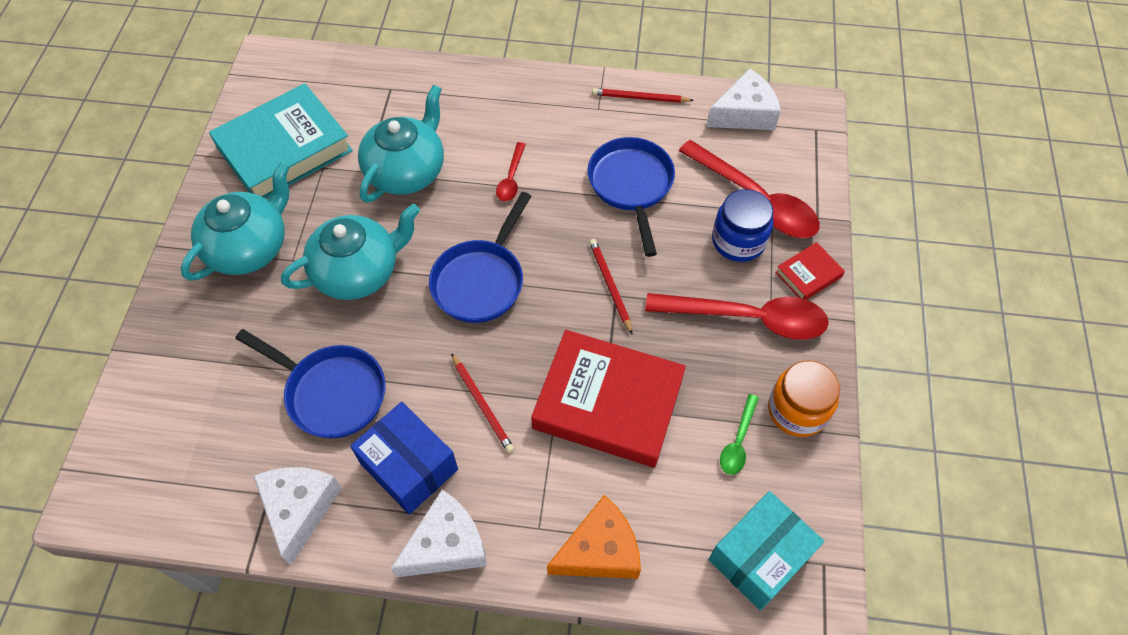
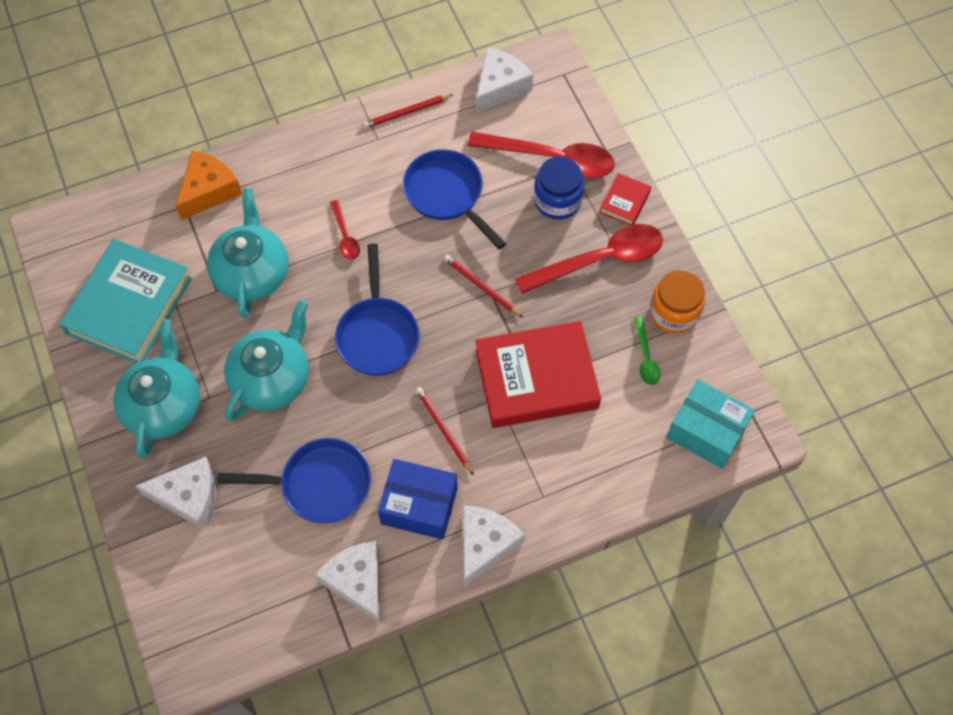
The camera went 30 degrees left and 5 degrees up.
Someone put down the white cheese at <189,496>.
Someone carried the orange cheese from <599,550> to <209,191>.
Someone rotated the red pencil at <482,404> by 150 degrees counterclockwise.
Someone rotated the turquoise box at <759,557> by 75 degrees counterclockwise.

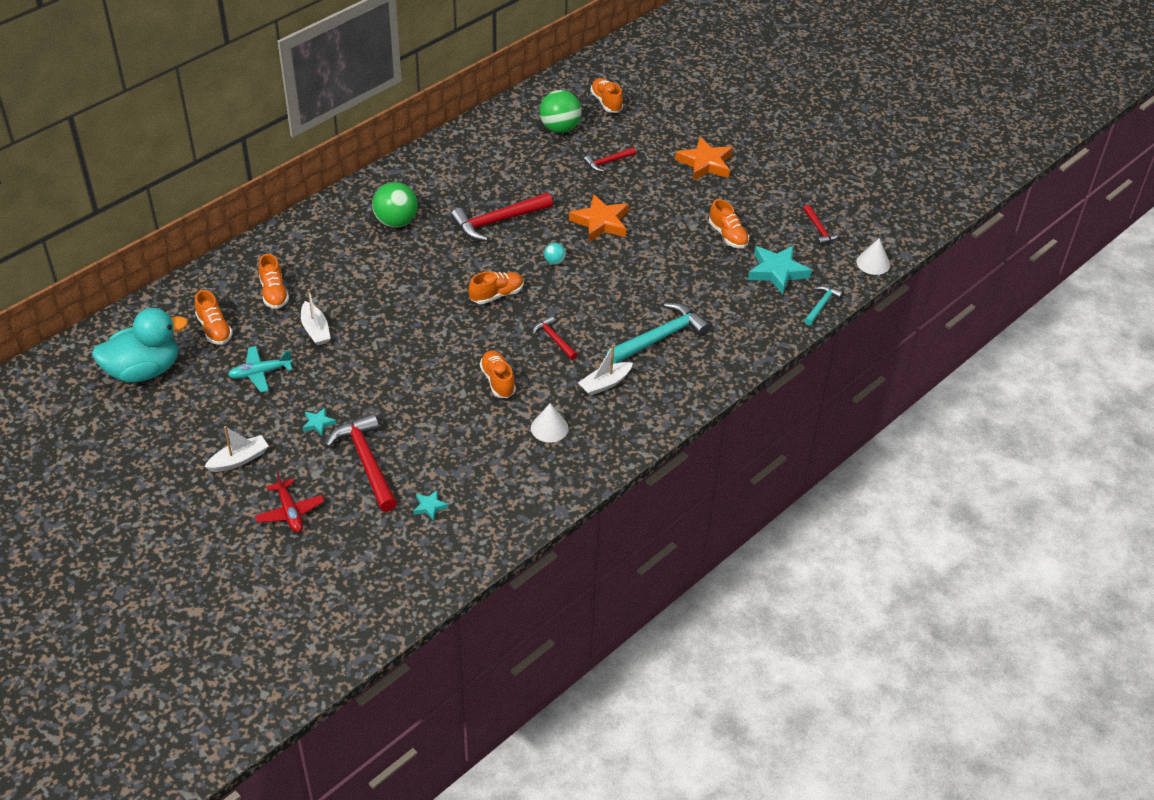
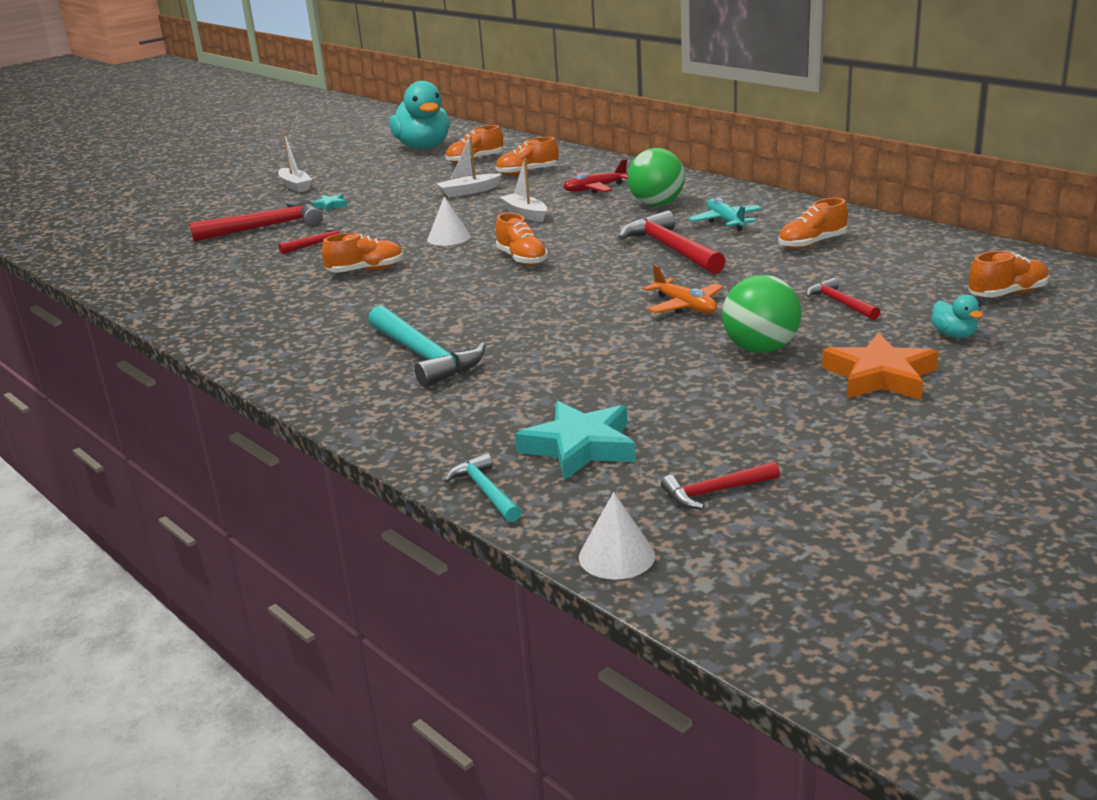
The camera went 95 degrees right and 20 degrees down.
Someone carried the red hammer from <554,339> to <319,243>.
Someone carried the white cone from <549,428> to <449,237>.
Someone rotated the turquoise hammer at <821,305> by 150 degrees counterclockwise.
Someone carried the white boat from <605,384> to <525,214>.
Someone carried the red plane from <290,512> to <595,189>.
Someone swapped the orange star at <601,222> for the orange plane at <685,306>.
Someone carried the turquoise plane from <260,373> to <725,221>.
Someone carried the green ball from <560,128> to <760,349>.
Someone carried the orange shoe from <728,235> to <812,244>.
Someone put down the turquoise duck at <954,335>.
Someone took away the turquoise star at <430,506>.
Someone took away the turquoise ball at <554,261>.

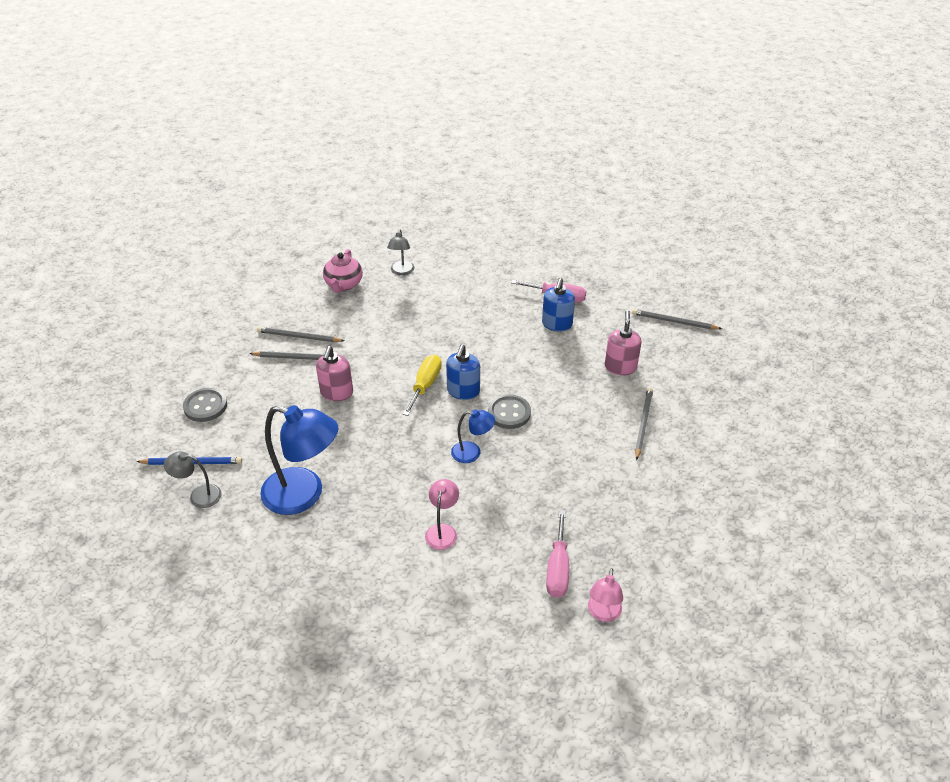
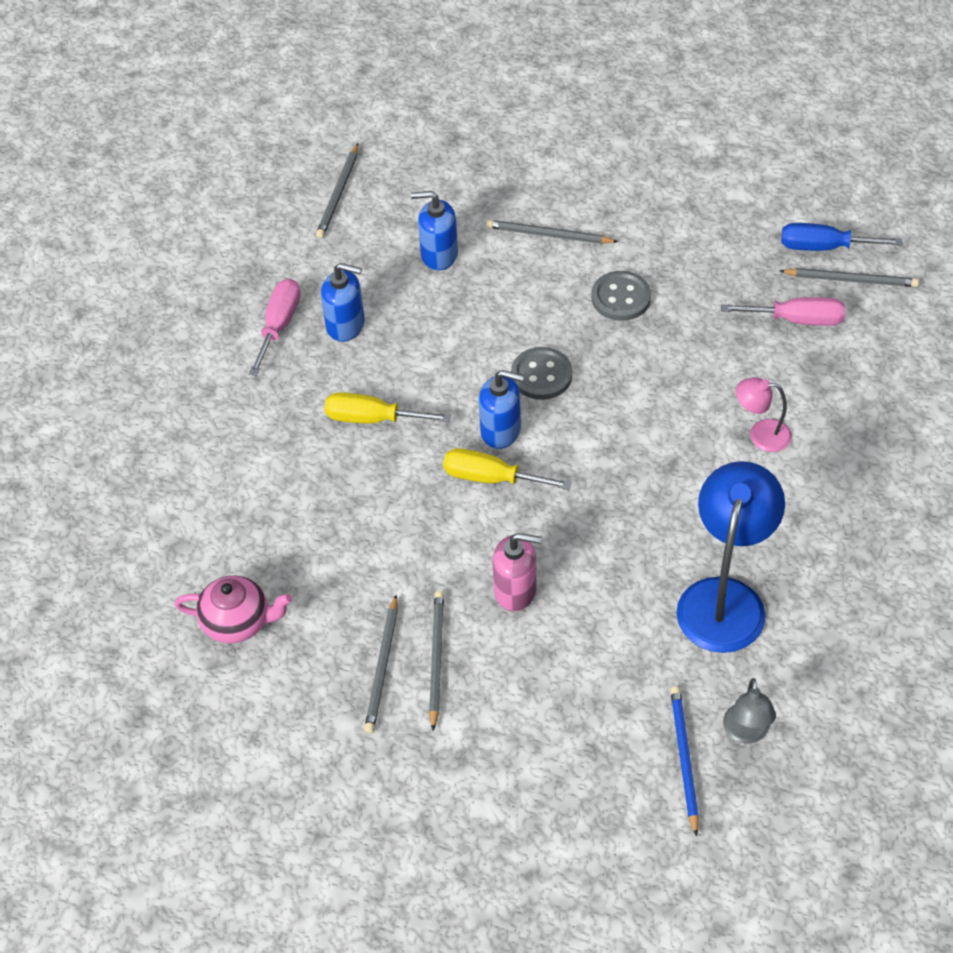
The camera went 90 degrees left and 10 degrees up.
Someone put down the yellow screwdriver at <372,418>.
Someone repainted the pink soap dispenser at <620,367>, which became the blue soap dispenser at <439,254>.
Someone carried the grey button from <205,406> to <621,298>.
Someone swapped the pink lamp at <603,614> for the grey pencil at <851,280>.
Someone put down the blue screwdriver at <824,247>.
Someone took away the grey lamp at <401,271>.
Someone took away the blue lamp at <472,453>.

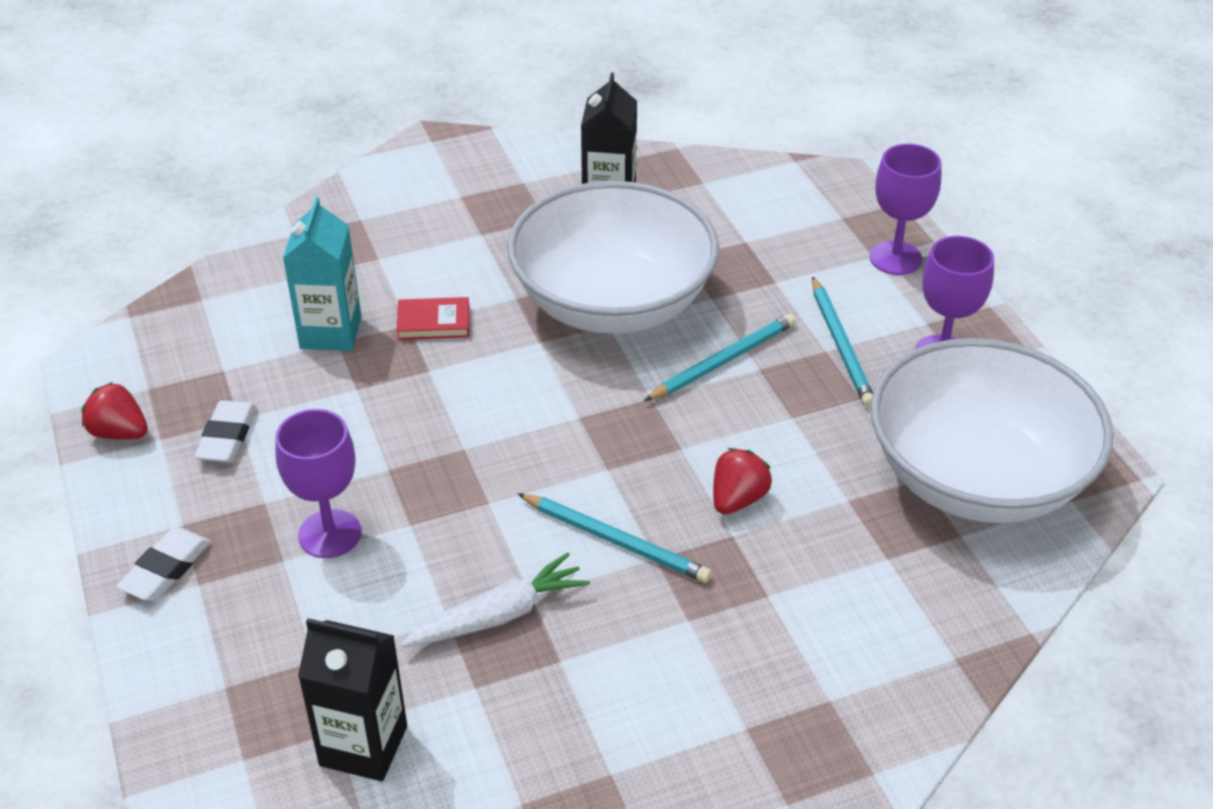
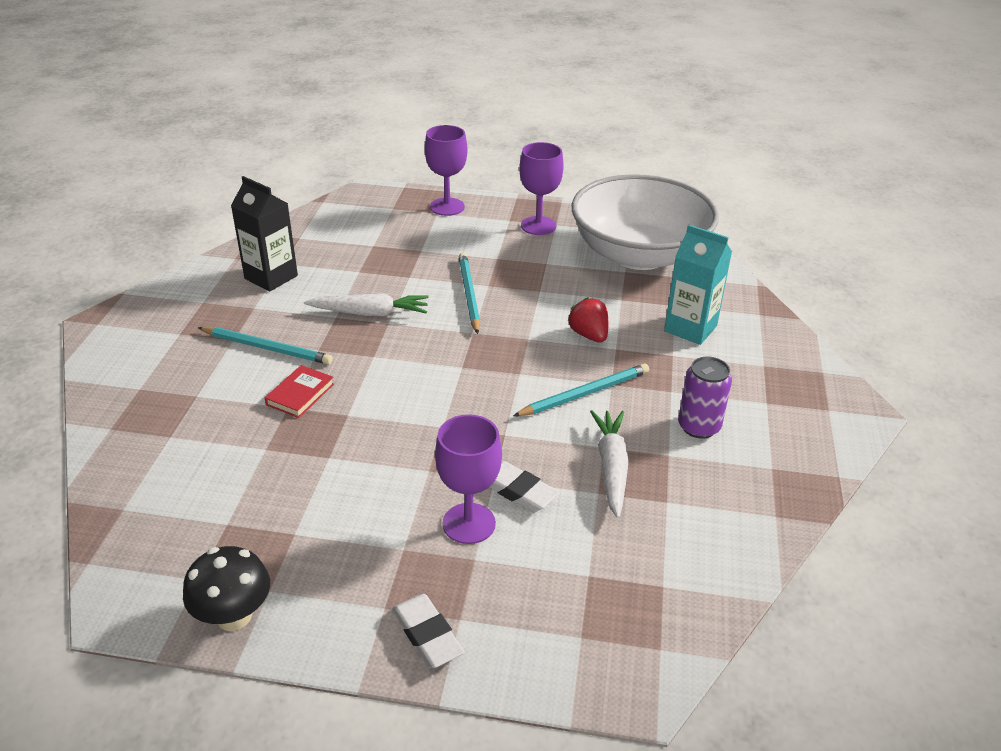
The camera went 60 degrees left and 5 degrees down.
Someone swapped the red strawberry at <119,432> for the black mushroom at <234,616>.
Someone carried the turquoise pencil from <841,345> to <267,348>.
Someone swapped the white bowl at <612,303> for the white carrot at <370,313>.
Someone carried the white eraser from <227,437> to <518,491>.
Someone carried the turquoise carton from <331,332> to <690,328>.
Someone put down the purple can at <699,427>.
Someone took away the black carton at <363,746>.

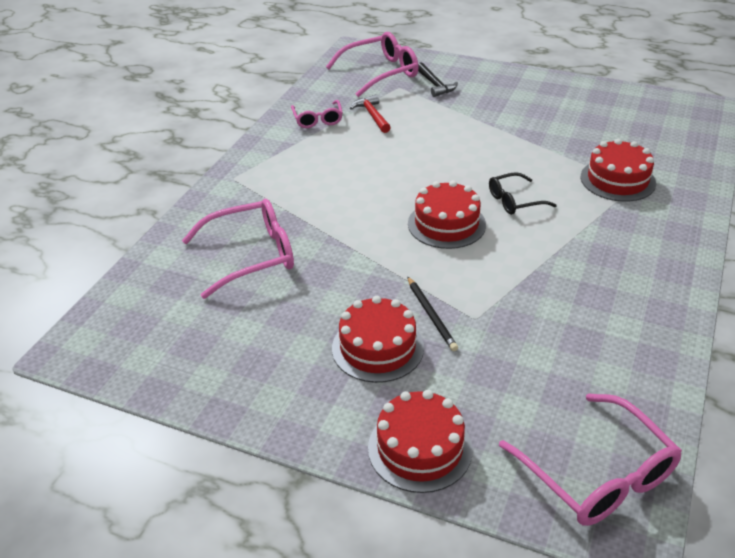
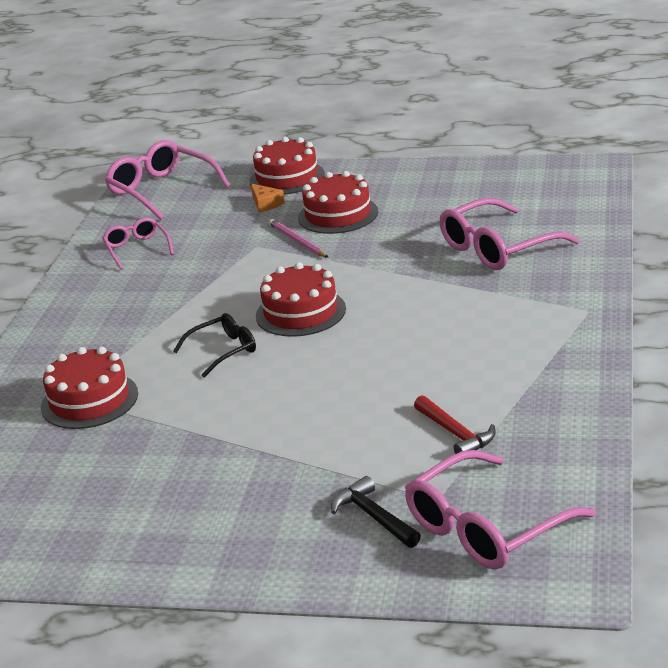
The camera went 170 degrees right and 10 degrees down.
Someone carried the pink glasses from <317,119> to <137,249>.
Someone put down the orange cheese at <266,204>.
Someone repainted the black pencil at <431,315>, which became the pink pencil at <297,241>.

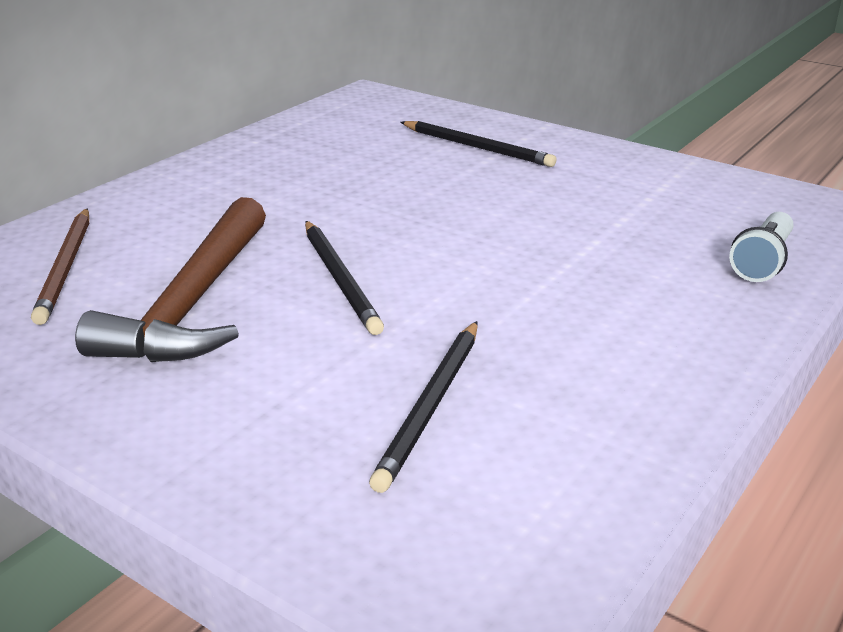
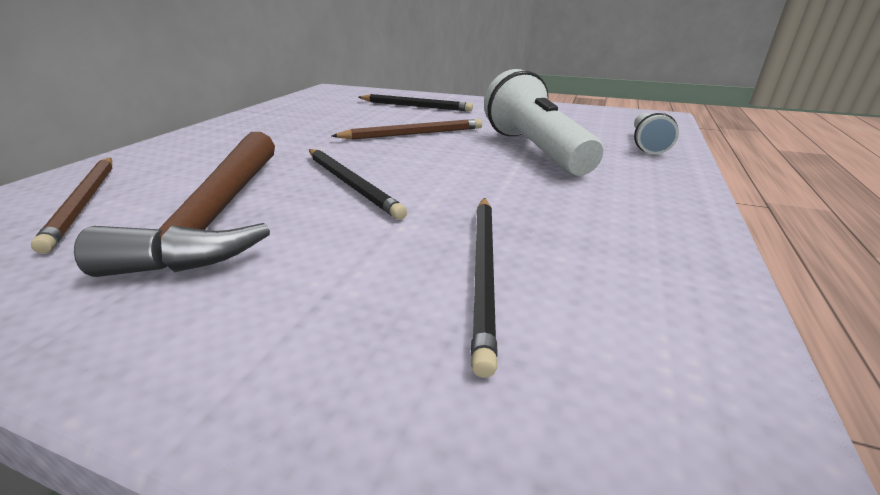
The camera went 15 degrees left and 0 degrees up.
Someone put down the brown pencil at <413,134>.
Someone put down the white flashlight at <535,150>.

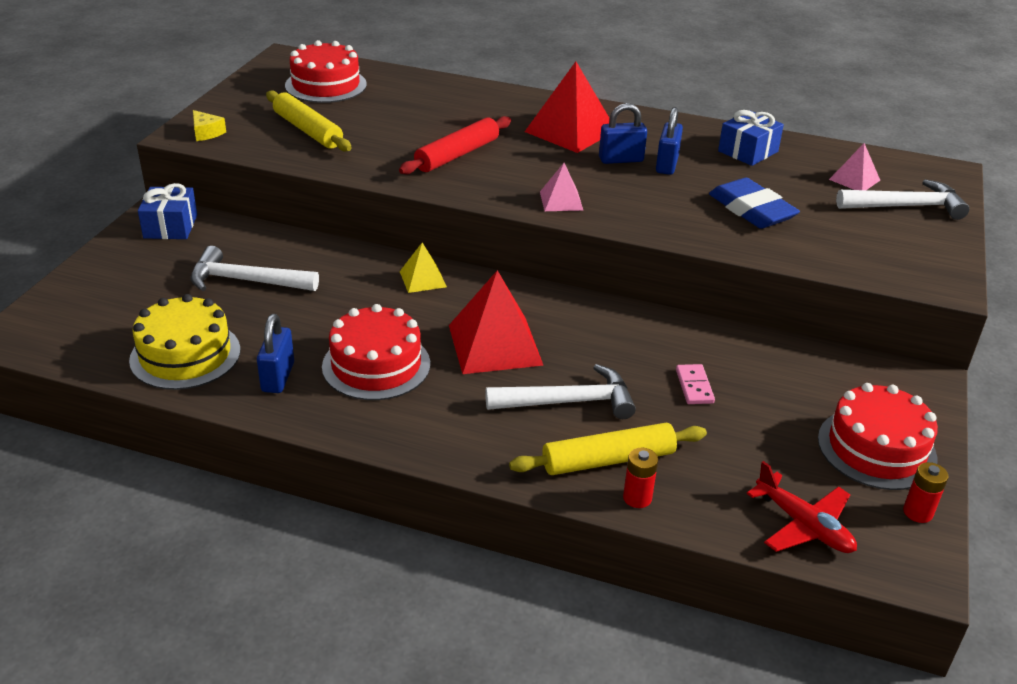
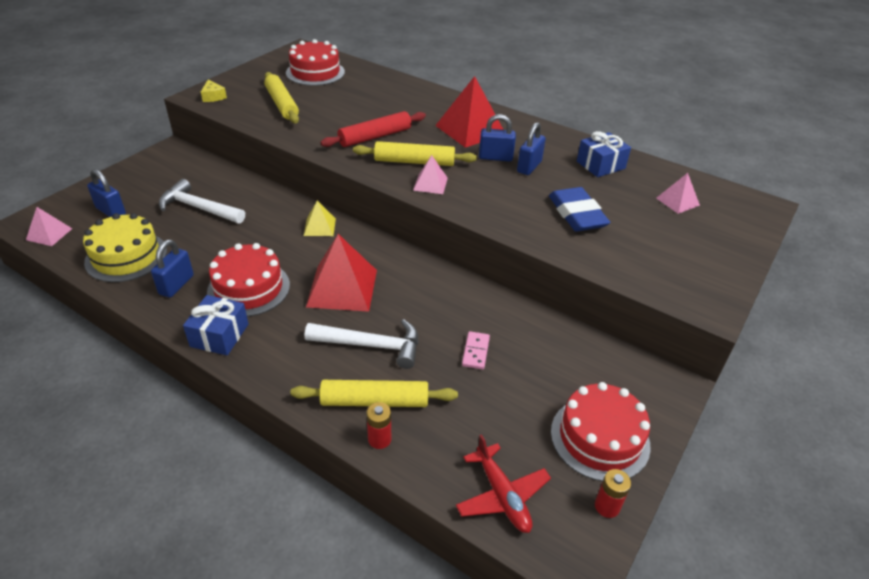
The camera went 15 degrees right and 5 degrees up.
Someone put down the pink pyramid at <49,234>.
Someone put down the blue padlock at <111,211>.
Someone carried the blue gift from <170,226> to <219,335>.
Someone put down the yellow rolling pin at <414,162>.
Someone took away the white hammer at <906,206>.

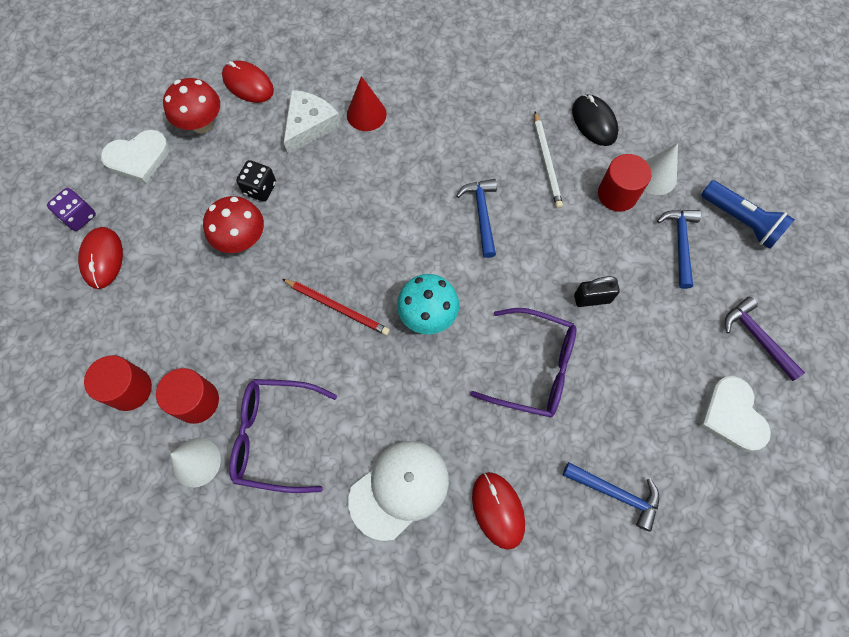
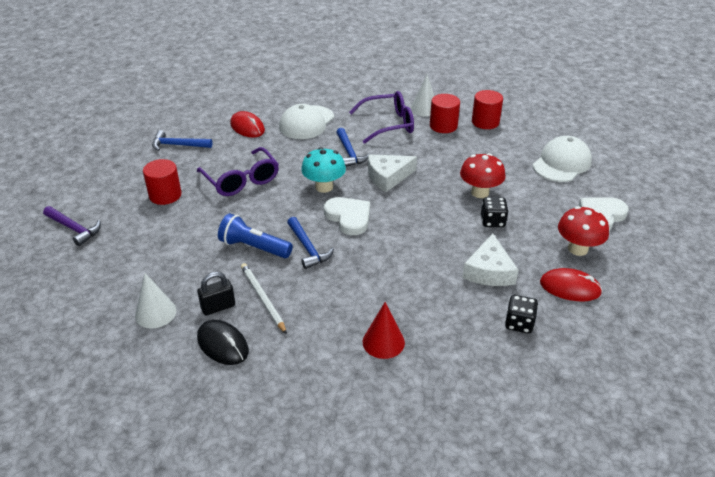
The camera went 160 degrees right and 30 degrees down.
Someone carried the red cylinder from <617,194> to <165,195>.
Someone rotated the purple glasses at <533,368> by 120 degrees counterclockwise.
Someone carried the black padlock from <592,298> to <218,307>.
Someone carried the blue flashlight from <740,221> to <254,247>.
Someone carried the white heart from <731,416> to <349,217>.
Someone carried the blue hammer from <680,243> to <349,153>.
Someone carried the red cone from <366,114> to <383,342>.
Someone swapped the red pencil at <337,307> for the white cheese at <388,177>.
Someone put down the black dice at <519,323>.
Someone swapped the red mouse at <102,258> for the white cap at <562,163>.
Someone took away the purple dice at <79,216>.

